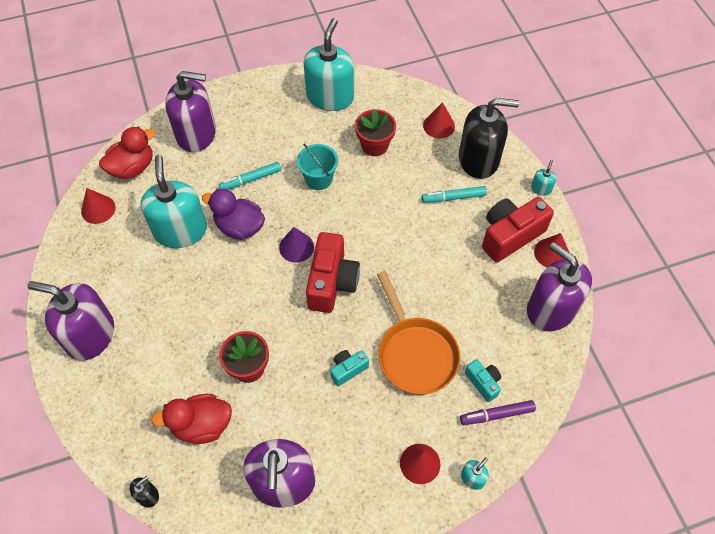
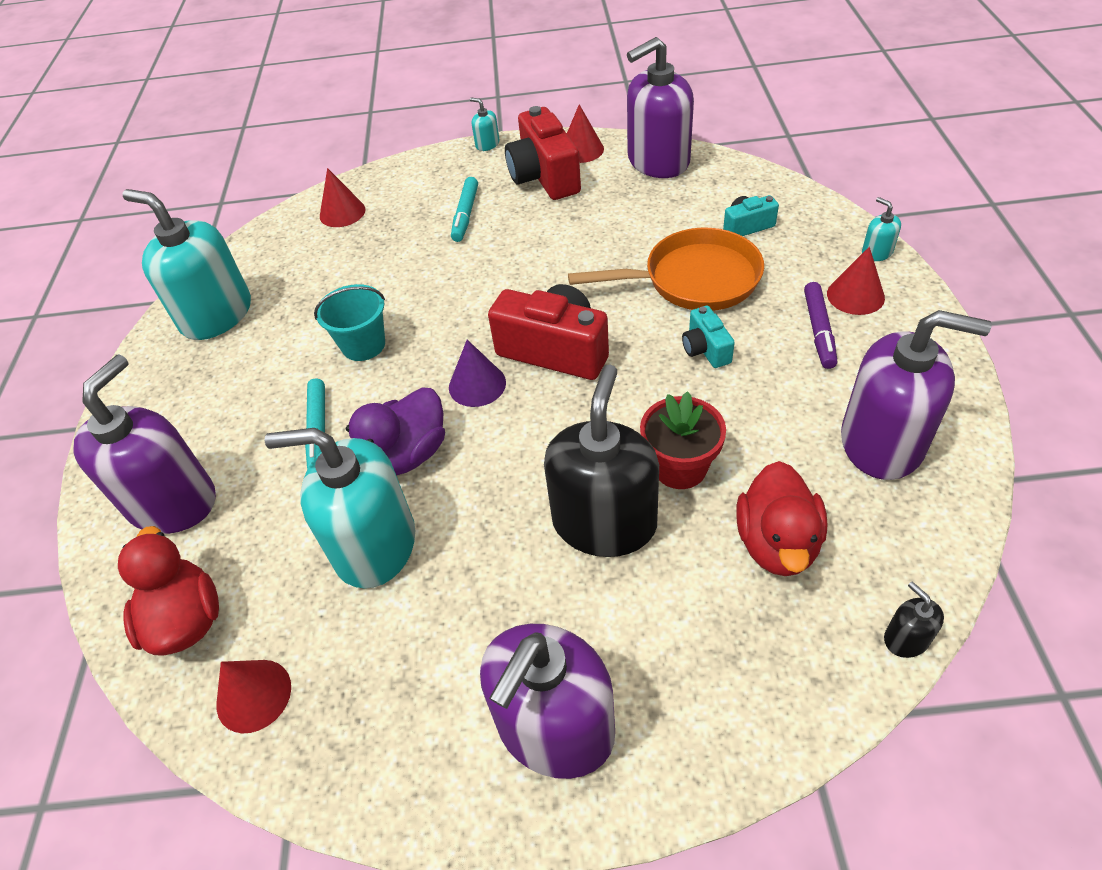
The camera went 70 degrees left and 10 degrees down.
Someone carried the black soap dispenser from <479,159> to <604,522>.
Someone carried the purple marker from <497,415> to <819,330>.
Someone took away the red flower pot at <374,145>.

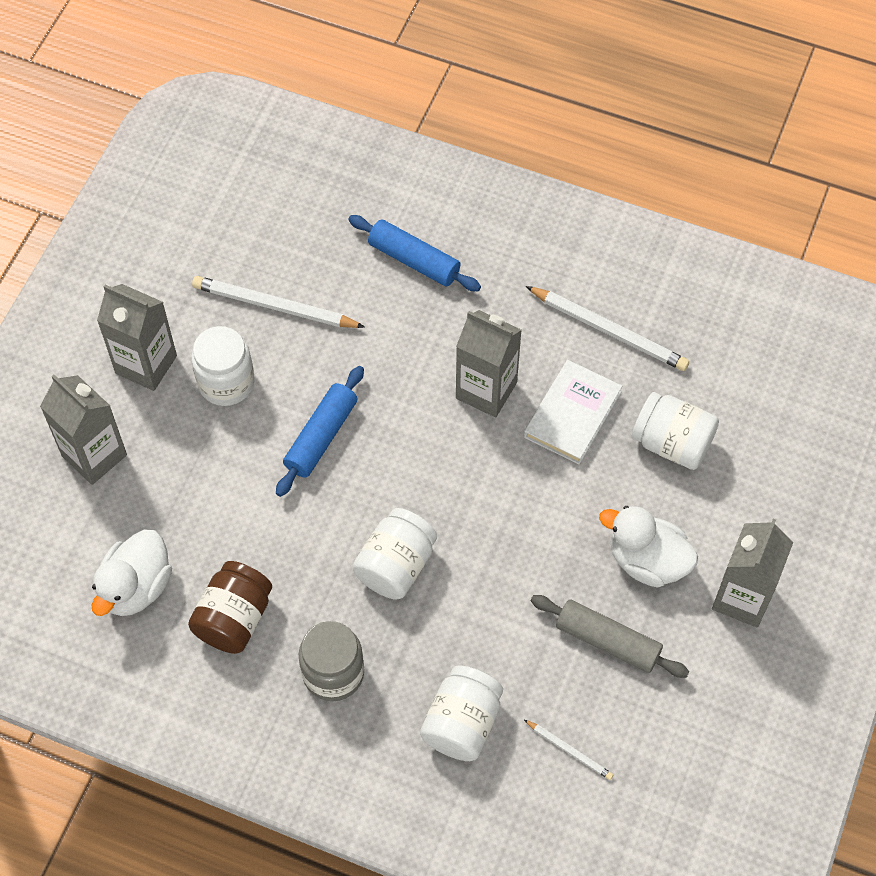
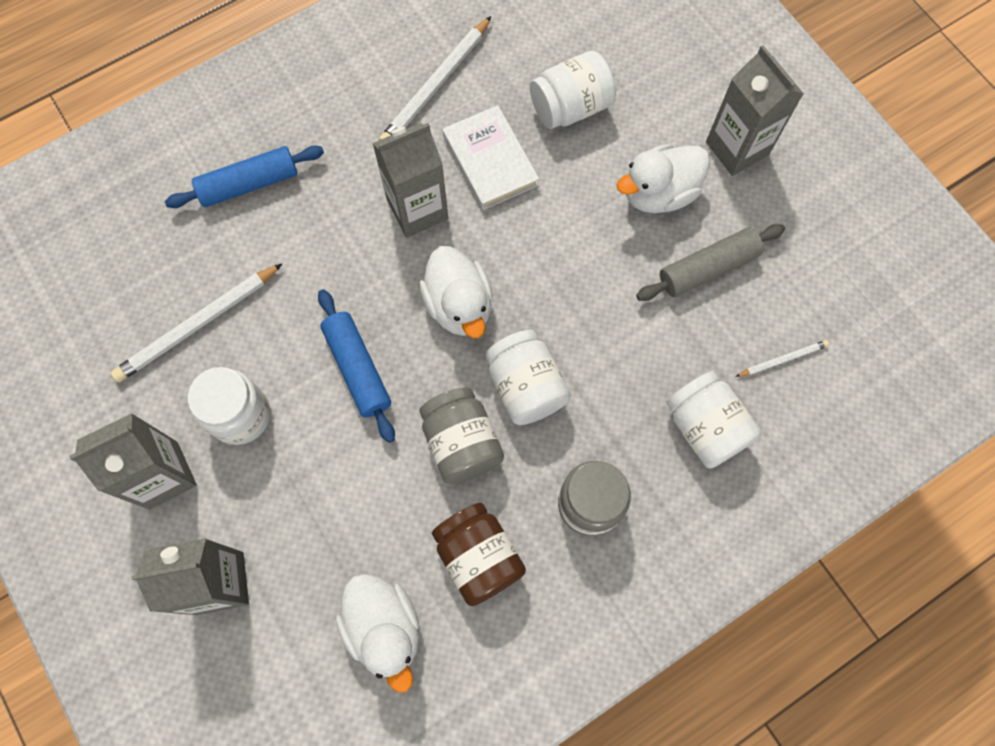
The camera went 55 degrees left and 10 degrees up.
Someone rotated the white pencil at <608,331> by 150 degrees clockwise.
Someone put down the white duck at <459,305>.
Someone put down the grey jar at <462,443>.

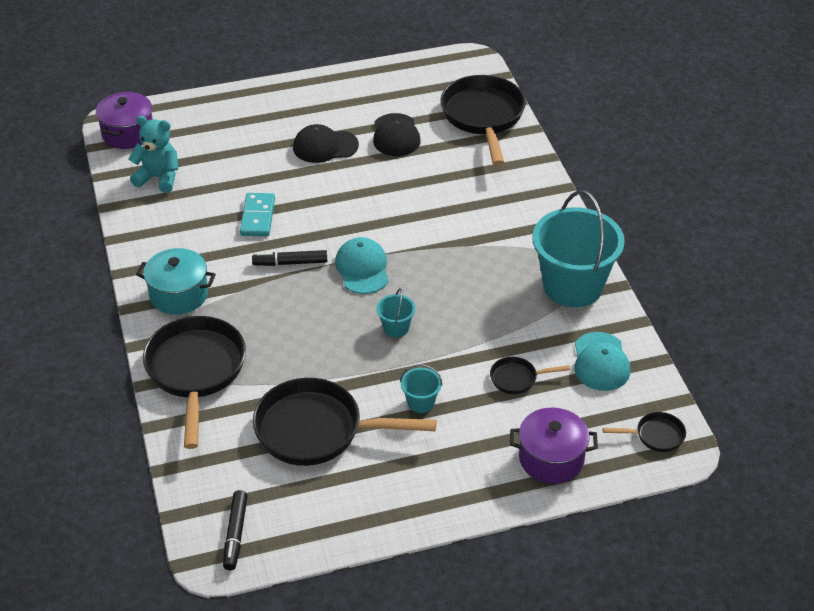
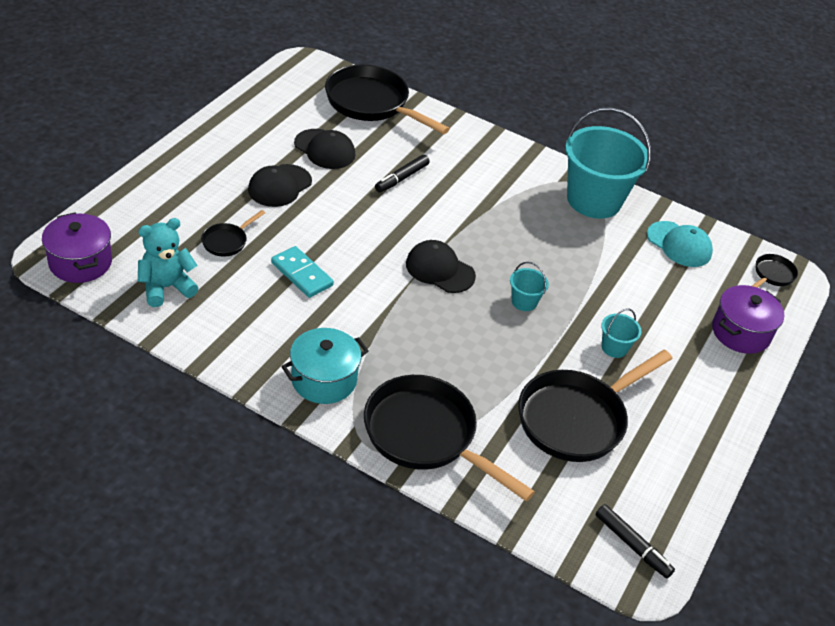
The camera went 50 degrees left and 0 degrees up.
Someone carried the black pan from <517,378> to <227,241>.
Someone carried the black marker from <290,263> to <401,178>.
Someone repainted the turquoise cap at <362,268>, which became the black cap at <440,270>.

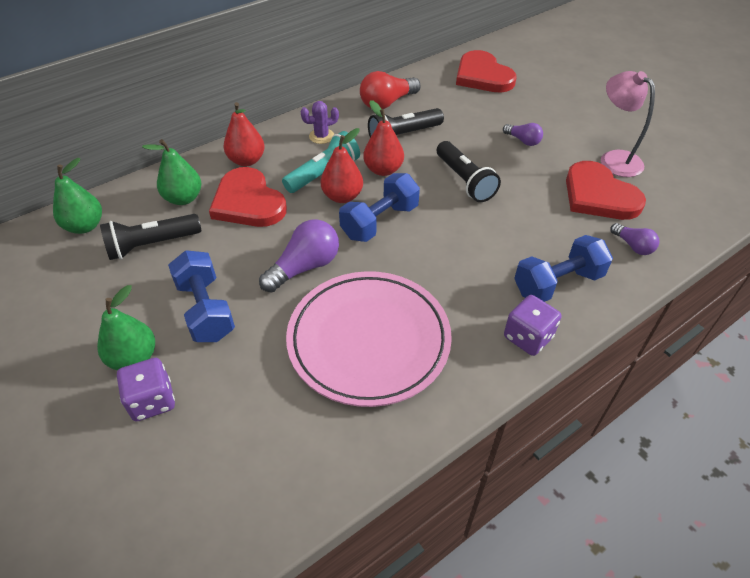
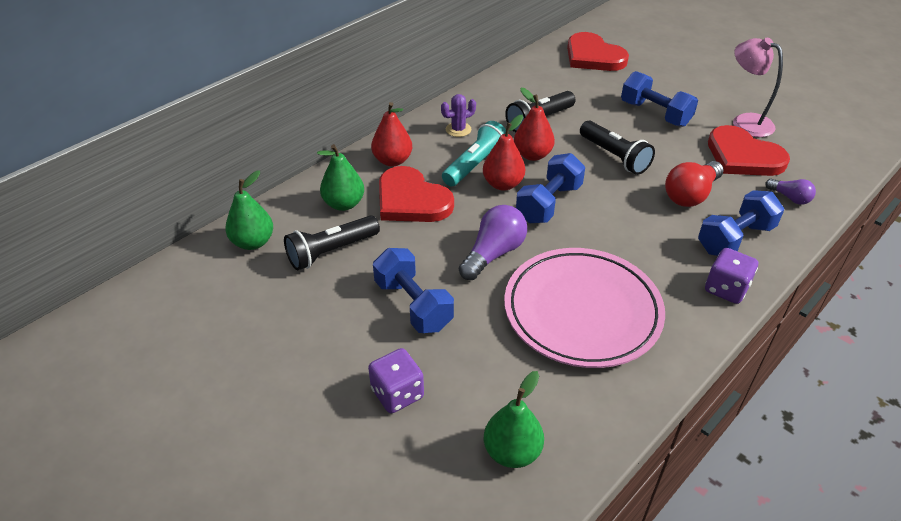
The camera went 10 degrees left and 5 degrees down.
Someone carried the green pear from <134,358> to <512,452>.
Someone swapped the purple light bulb at <523,141> for the blue dumbbell at <655,114>.
Someone carried the red light bulb from <387,103> to <690,195>.

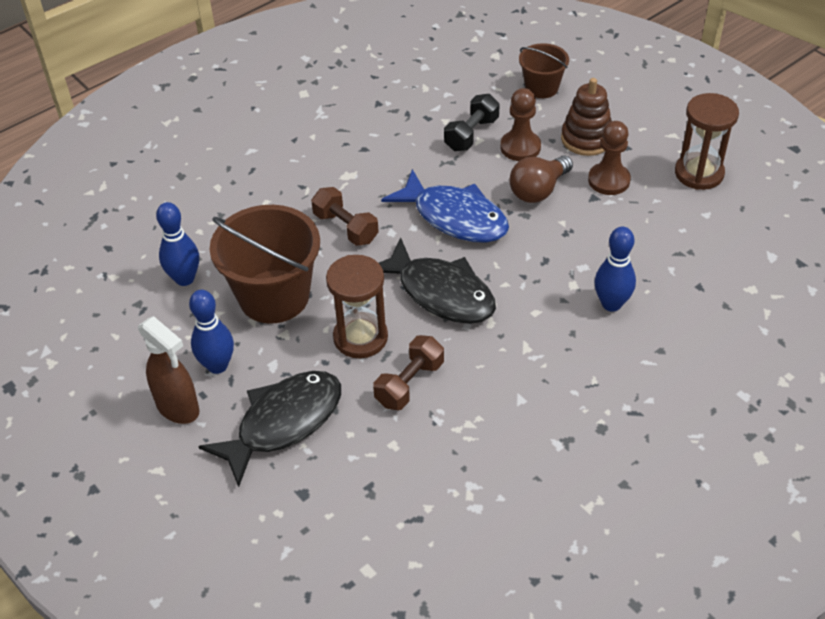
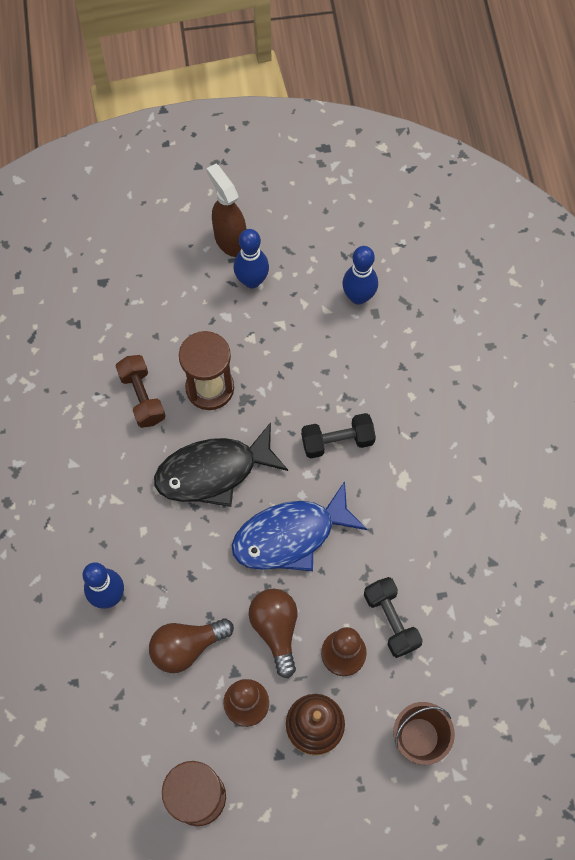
The camera went 120 degrees right and 20 degrees up.
Someone put down the brown light bulb at <187,647>.
Someone rotated the brown spray bottle at <178,408> by 75 degrees clockwise.
Someone repainted the brown dumbbell at <345,228>, which became the black dumbbell at <337,441>.
Someone took away the black fish at <283,423>.
Someone took away the brown bucket at <274,296>.

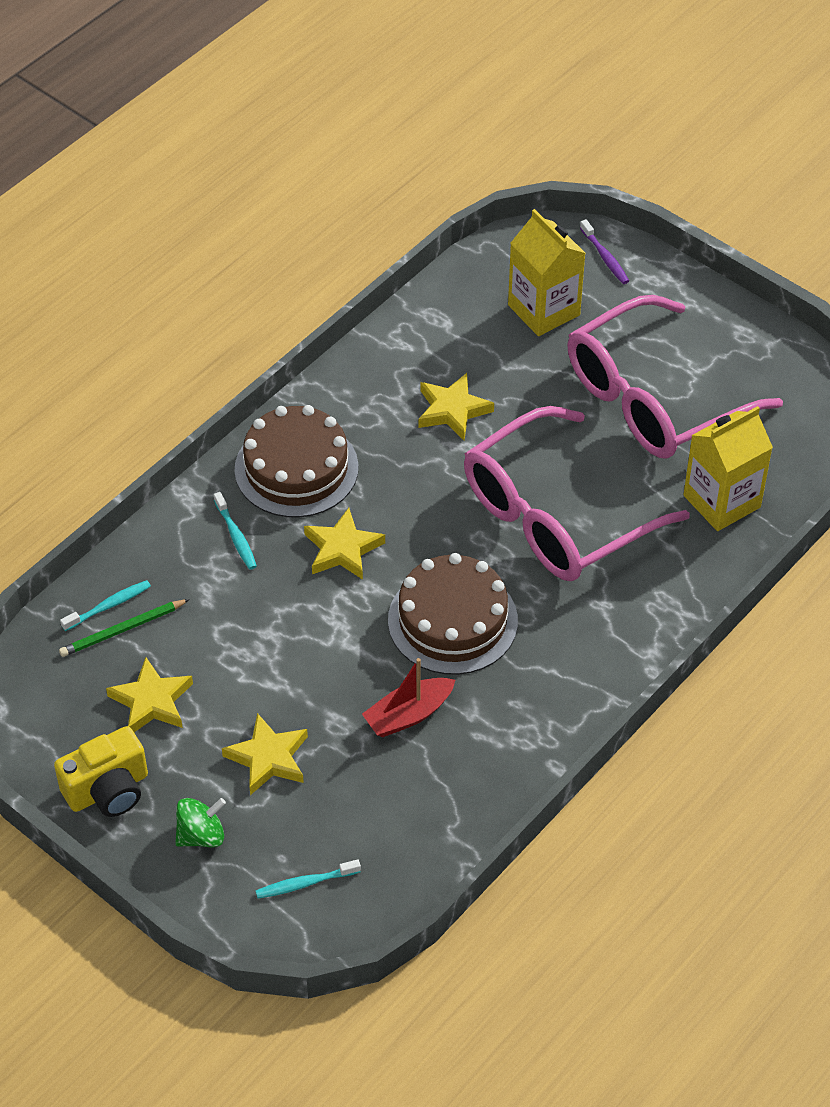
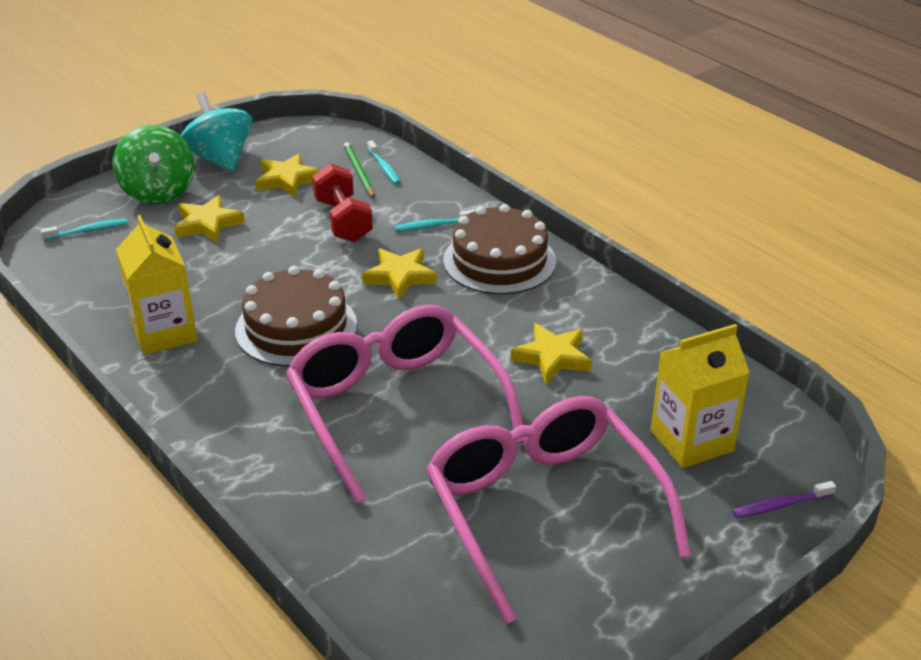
The camera went 100 degrees right and 15 degrees down.
Someone rotated the turquoise toothbrush at <305,883> by 75 degrees clockwise.
Someone scaled the green spinning top at <201,835> by 1.73.
Someone carried the yellow carton from <721,501> to <164,333>.
Someone swapped the yellow camera at <108,790> for the turquoise spinning top at <220,159>.
Someone put down the red dumbbell at <343,221>.
Someone took away the red boat at <408,715>.

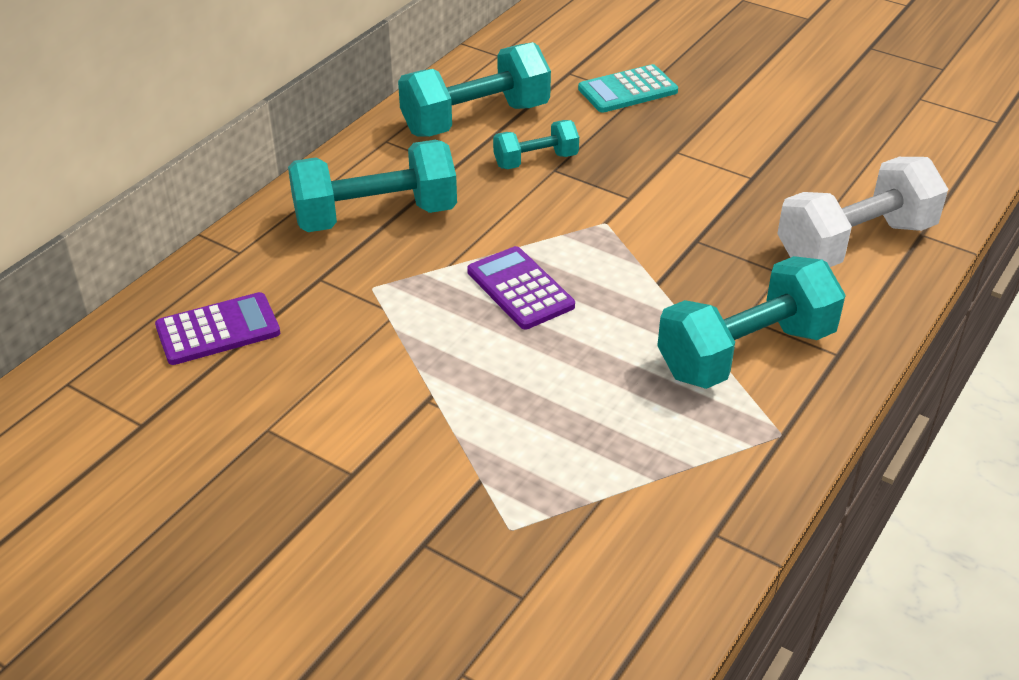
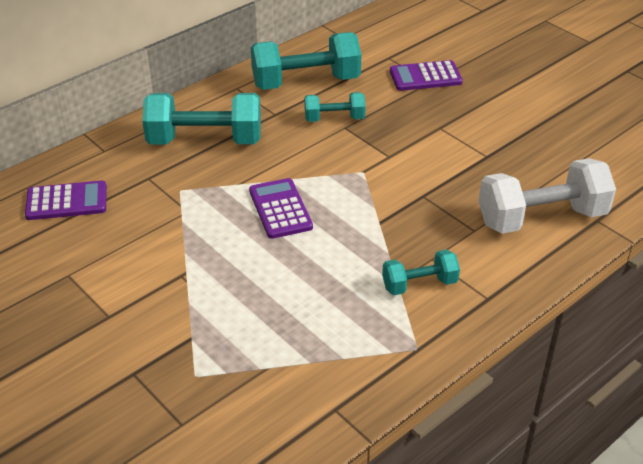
The camera went 15 degrees right and 0 degrees up.
Someone scaled the turquoise dumbbell at <745,353> by 0.54.
Someone repainted the turquoise calculator at <628,90>, which became the purple calculator at <425,77>.

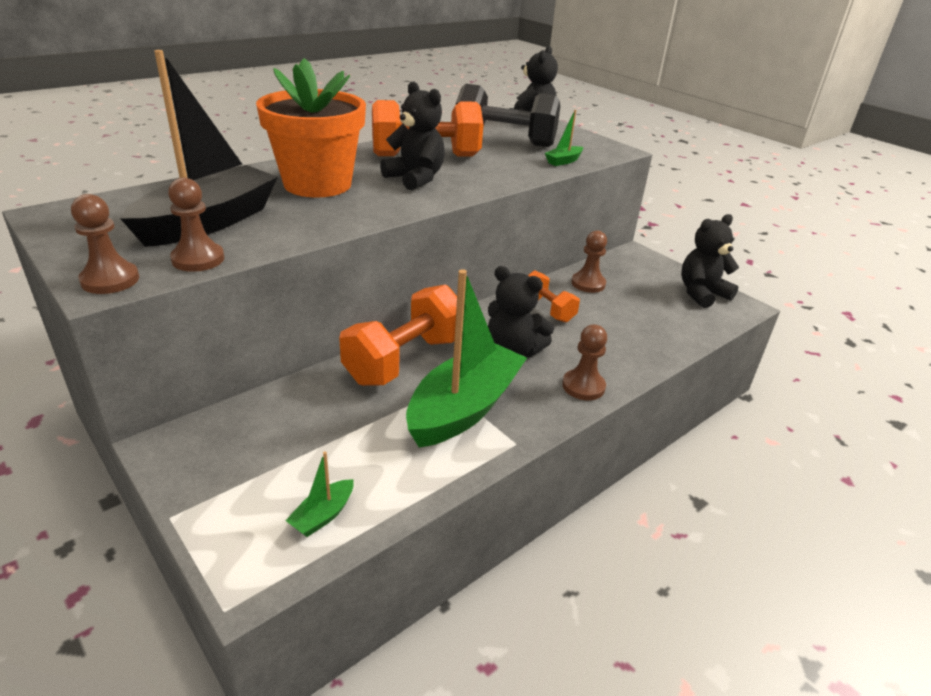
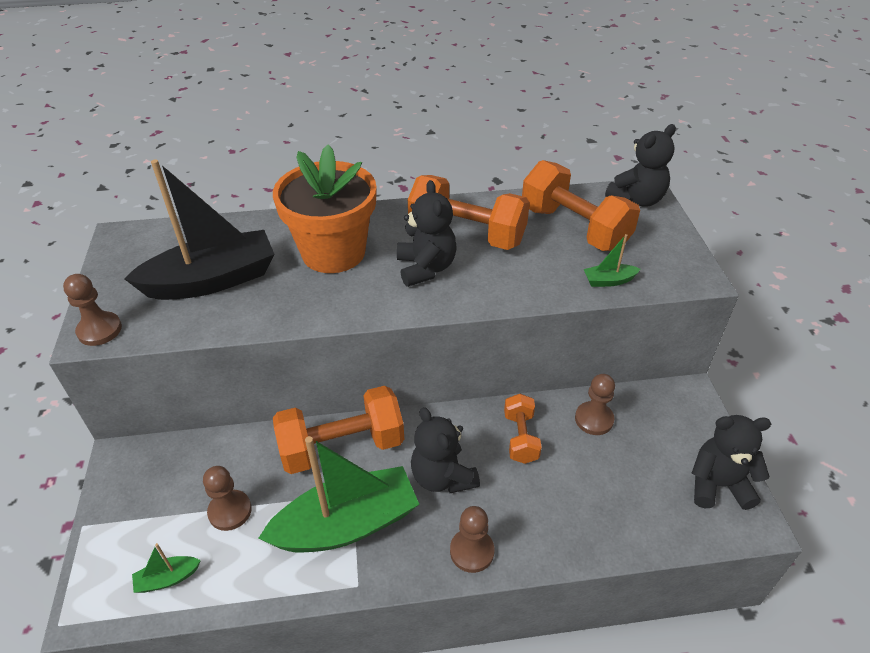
The camera went 35 degrees right and 10 degrees up.
Someone carried the brown pawn from <198,259> to <230,511>.
Someone repainted the black dumbbell at <505,141>, which became the orange dumbbell at <574,228>.

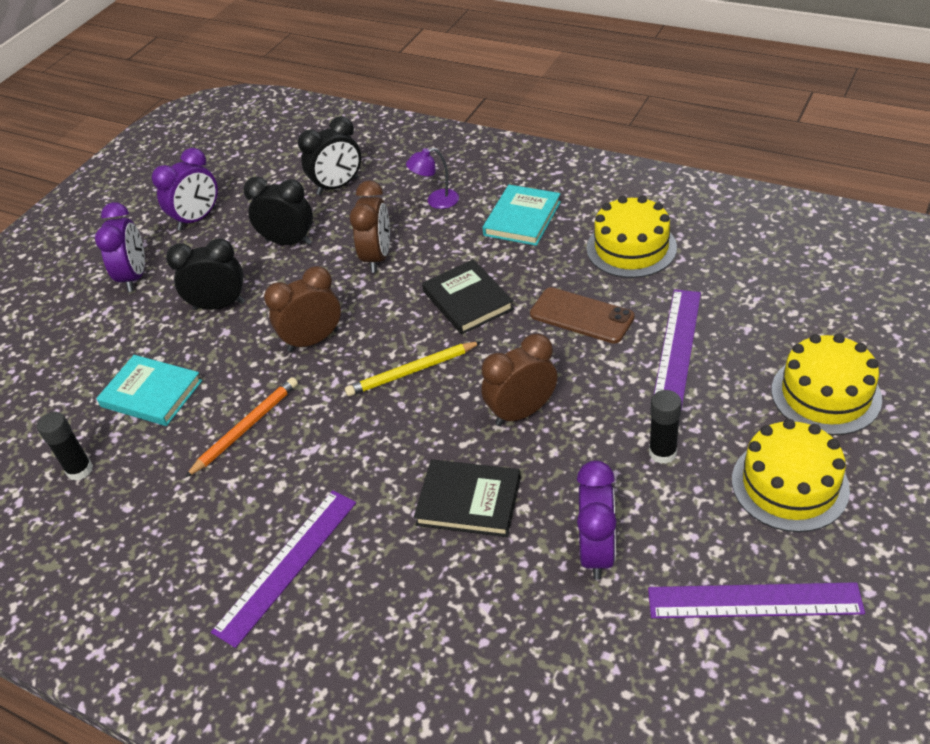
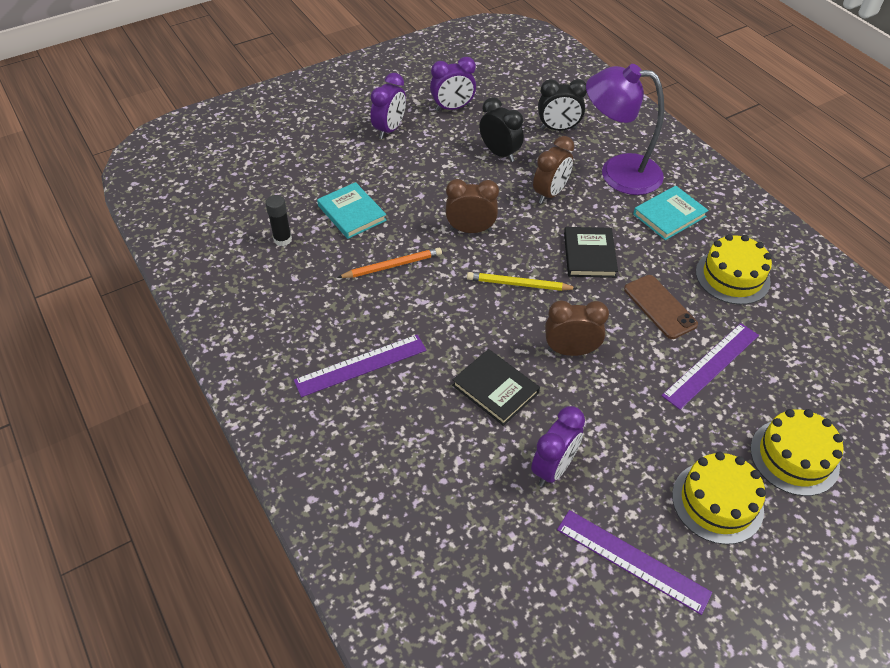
The camera went 25 degrees right and 5 degrees up.
Someone scaled the purple lamp at <436,201> by 2.41.
Someone took away the black clock at <219,305>.
Someone took away the black glue stick at <662,453>.

